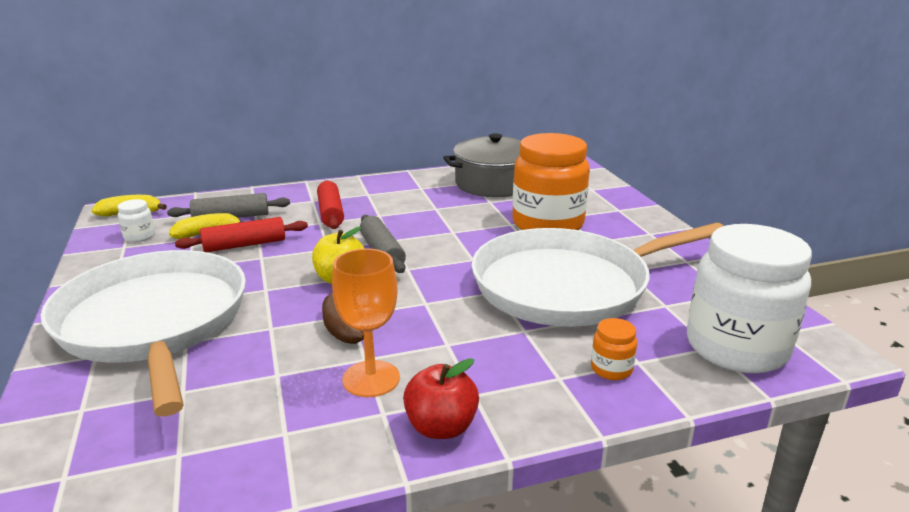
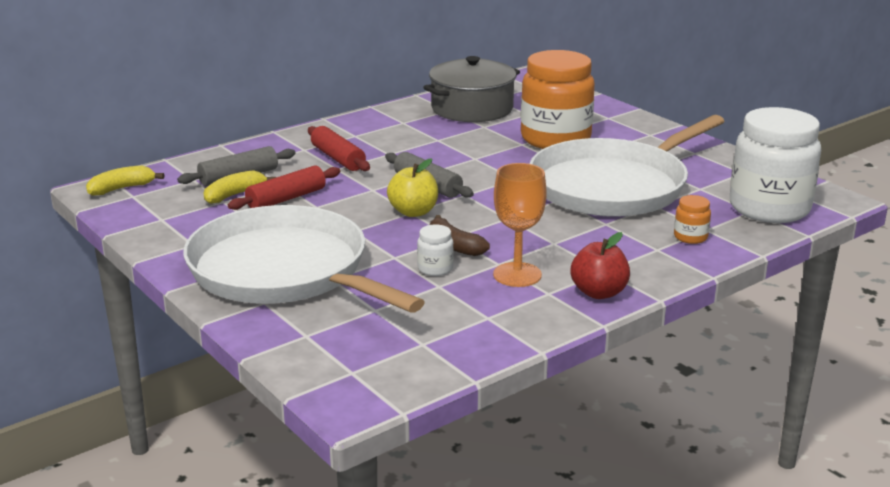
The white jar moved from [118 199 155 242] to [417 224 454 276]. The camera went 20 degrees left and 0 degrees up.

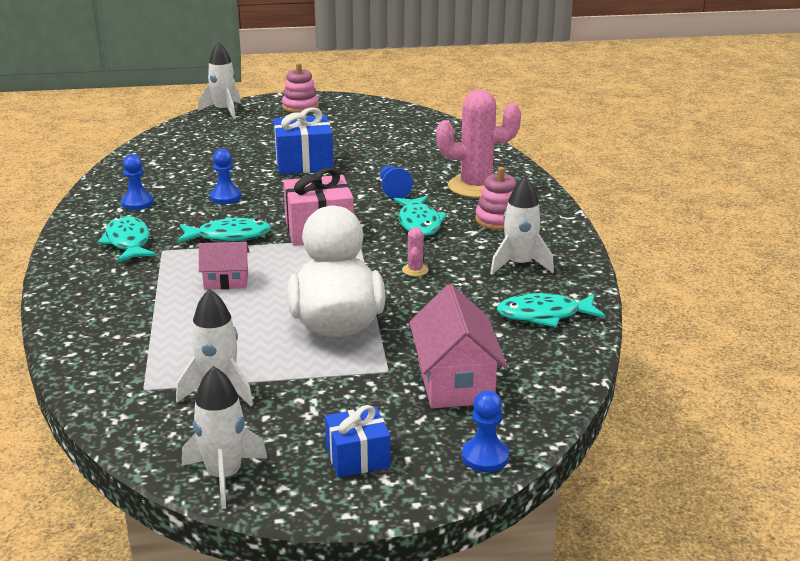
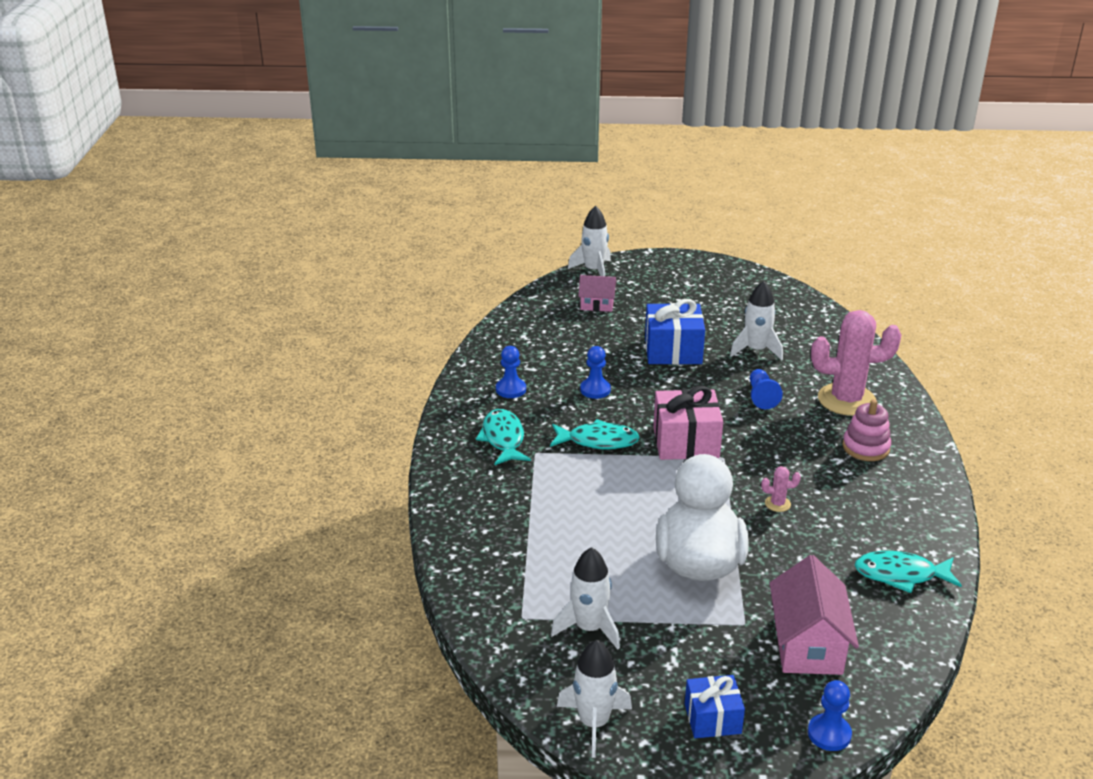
The pink house moved from [199 242 250 289] to [578 275 616 312]. The white rocket moved from [490 177 554 275] to [730 281 783 360]. The pink cactus at [402 227 429 276] turned 75 degrees clockwise. The pink stacking toy at [282 63 319 113] disappeared. The turquoise fish at [394 196 447 236] disappeared. The camera went 10 degrees right and 5 degrees up.

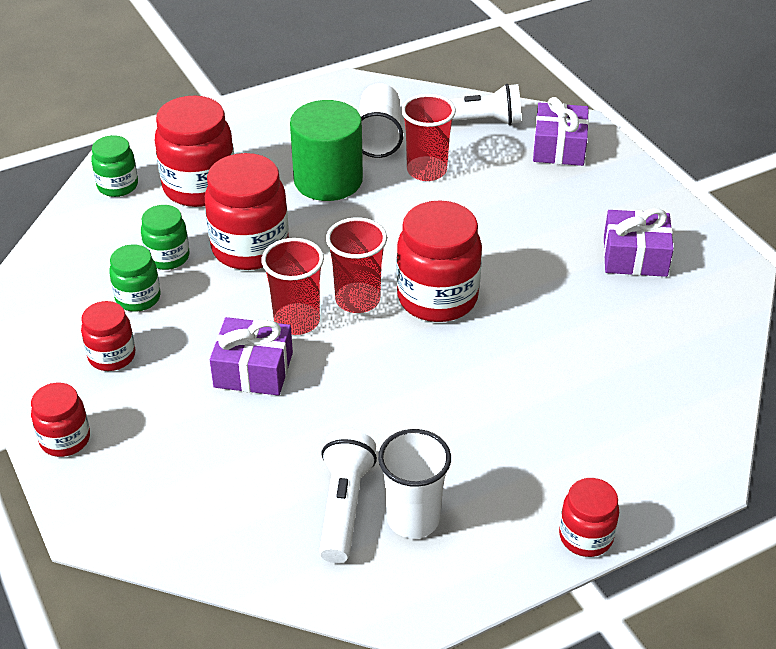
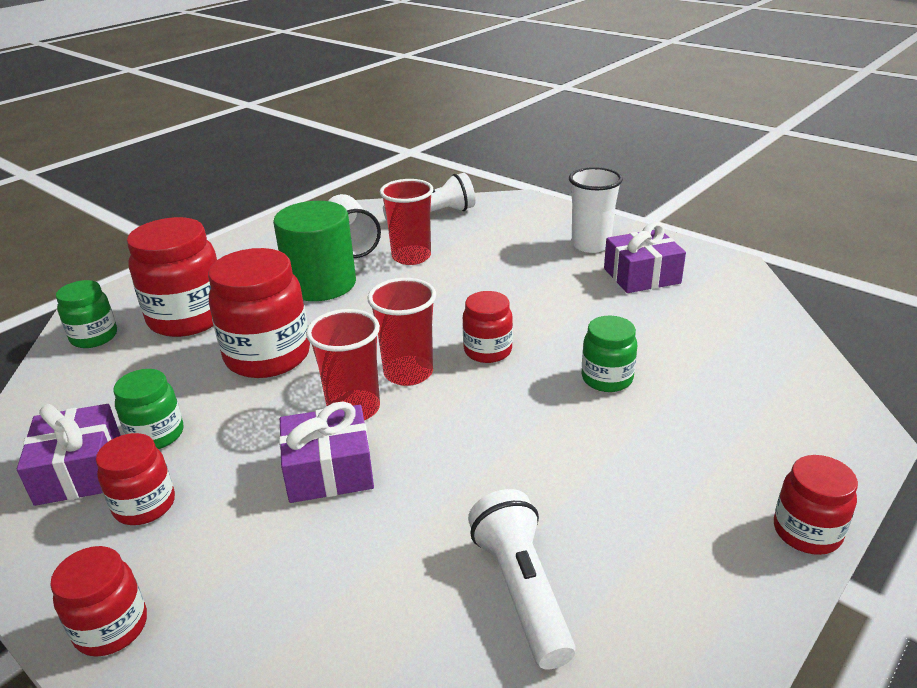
The purple gift moved from [533 97 589 166] to [17 404 121 506]. The red jar at [396 200 482 322] changed to 0.56 times the size. The white cup moved from [378 429 451 539] to [569 167 623 253]. The green jar moved from [141 205 190 270] to [582 316 637 392]. The camera went 20 degrees left and 10 degrees down.

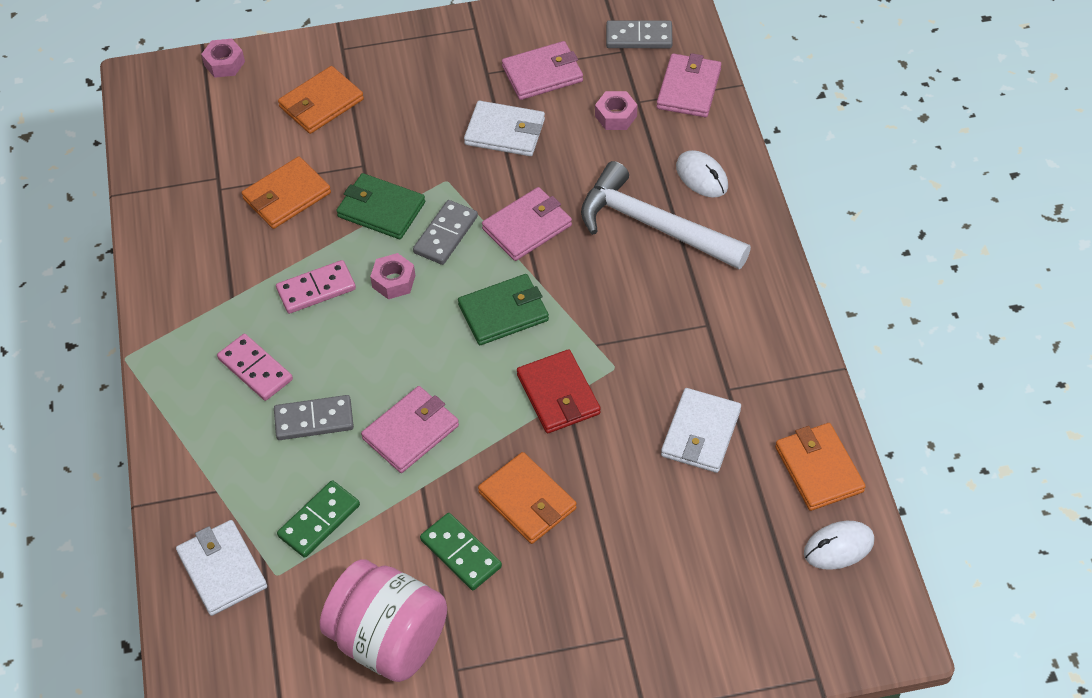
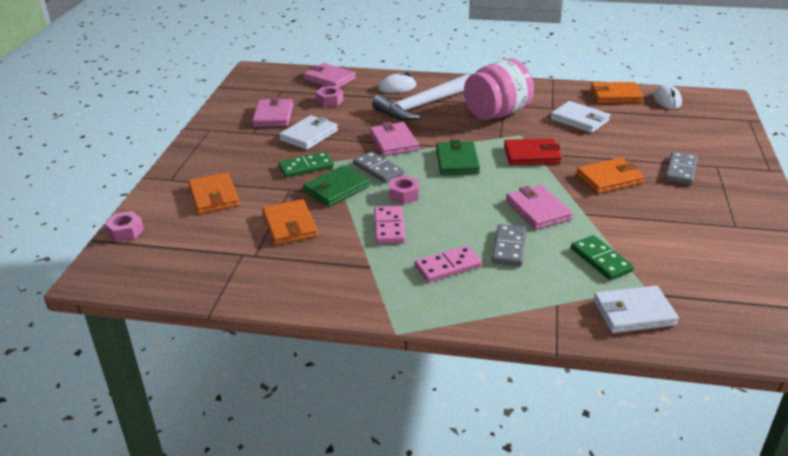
The green domino moved from [420 513 502 590] to [279 152 334 178]. The pink jar moved from [320 559 447 682] to [464 58 534 120]. The grey domino moved from [606 20 672 48] to [665 152 698 185]. The camera went 70 degrees left and 20 degrees down.

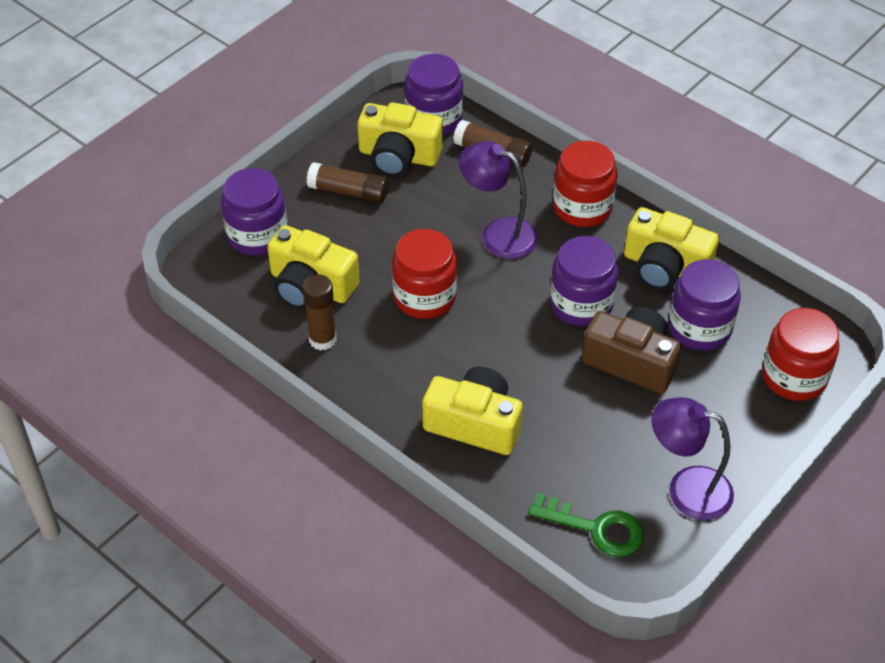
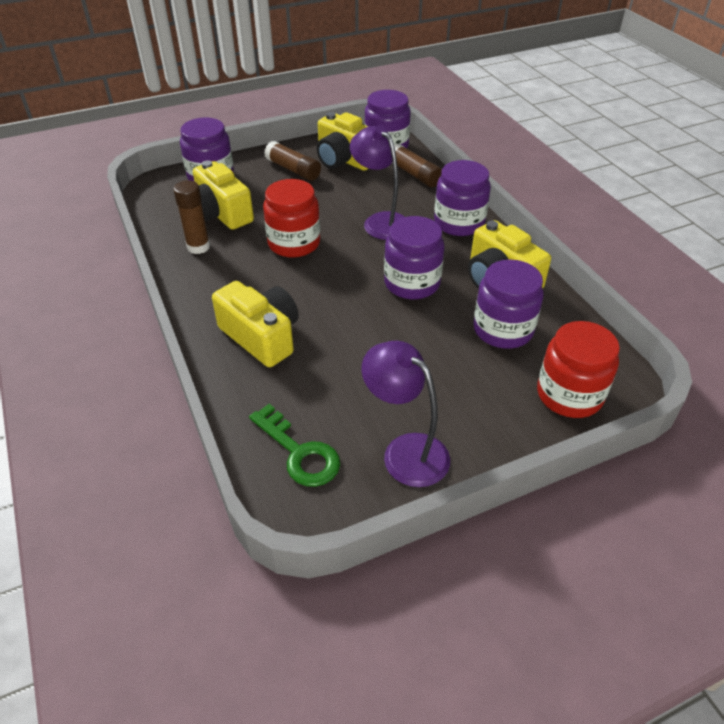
The red jar at [553 141 617 227] became the purple jar at [434 160 491 236]. The brown camera at [581 306 681 394] disappeared. The camera went 25 degrees right and 5 degrees down.

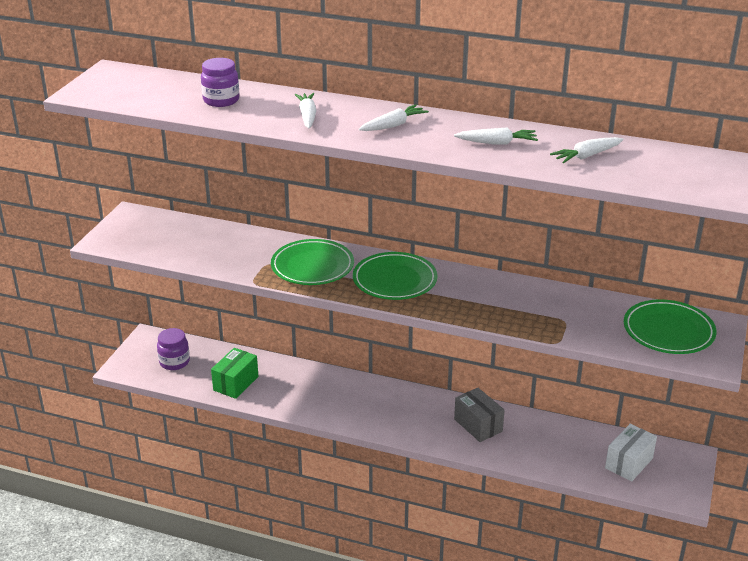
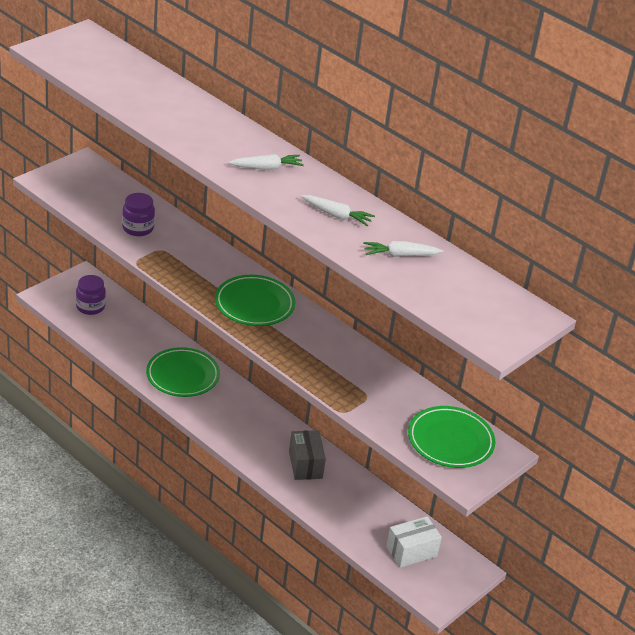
The purple jar moved from [201 58 239 107] to [122 193 155 236]. The green plate moved from [271 239 354 285] to [146 347 220 397]. The green box at [211 348 258 399] disappeared. The white carrot at [295 93 316 128] disappeared. The camera went 20 degrees right and 5 degrees up.

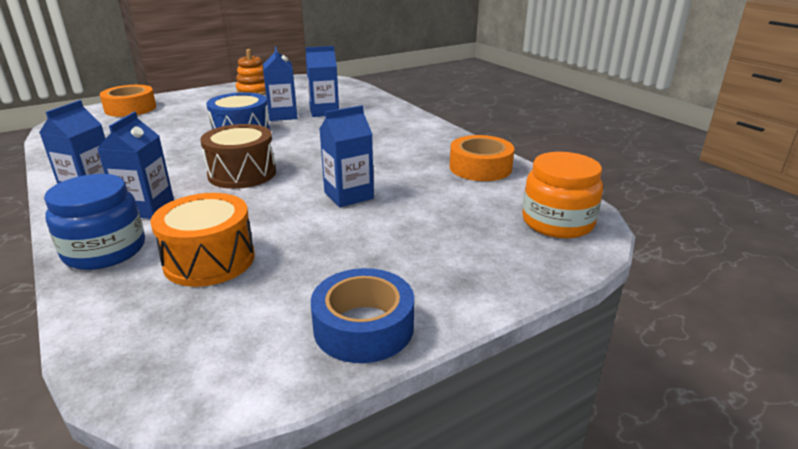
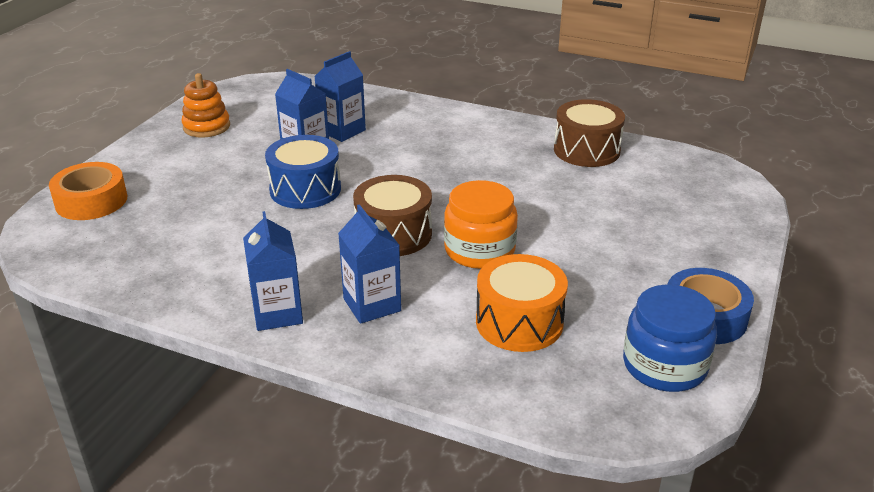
The orange jar moved from [522 152 603 238] to [444 180 518 269]. The orange tape at [450 135 514 181] was replaced by the brown drum at [554 99 625 167]. The blue jar moved from [44 174 145 270] to [623 284 717 392]. The blue carton at [320 105 374 207] disappeared. The camera went 35 degrees left and 5 degrees up.

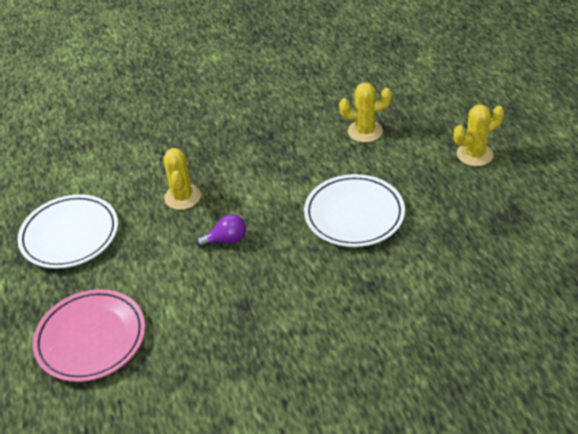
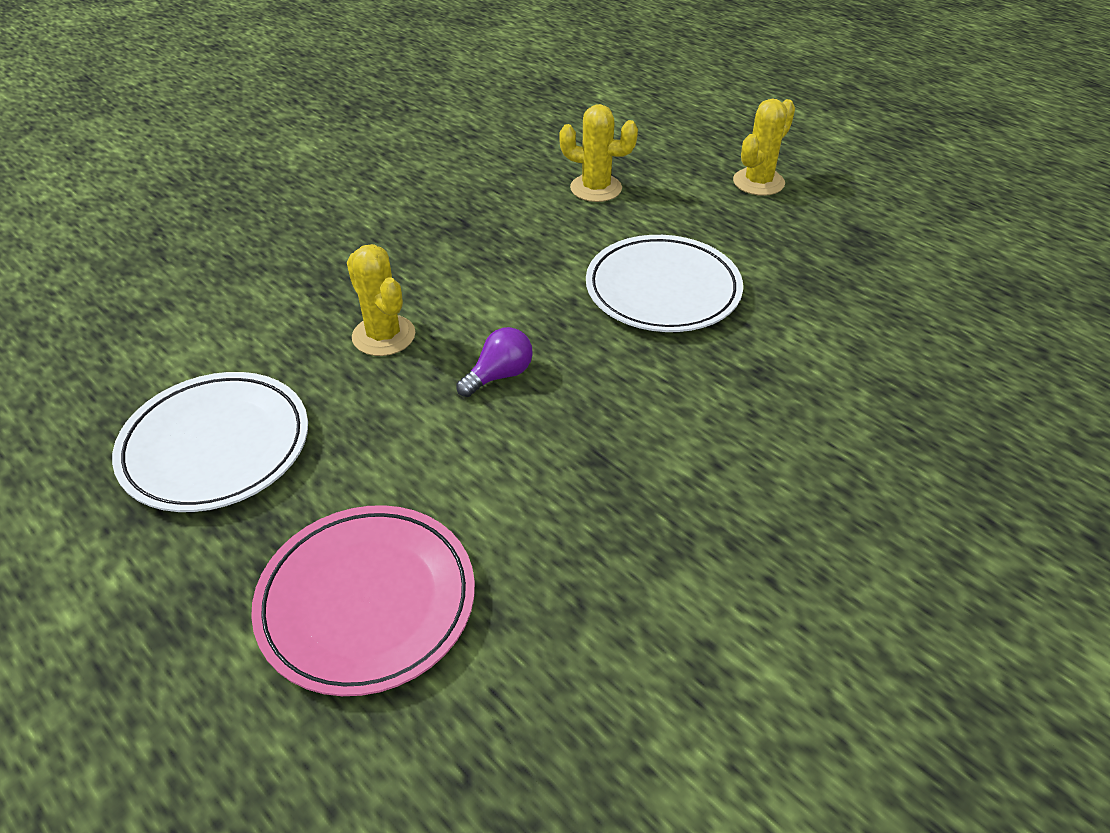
The yellow cactus at [339 82 392 143] turned 45 degrees clockwise. The camera went 30 degrees left and 0 degrees up.

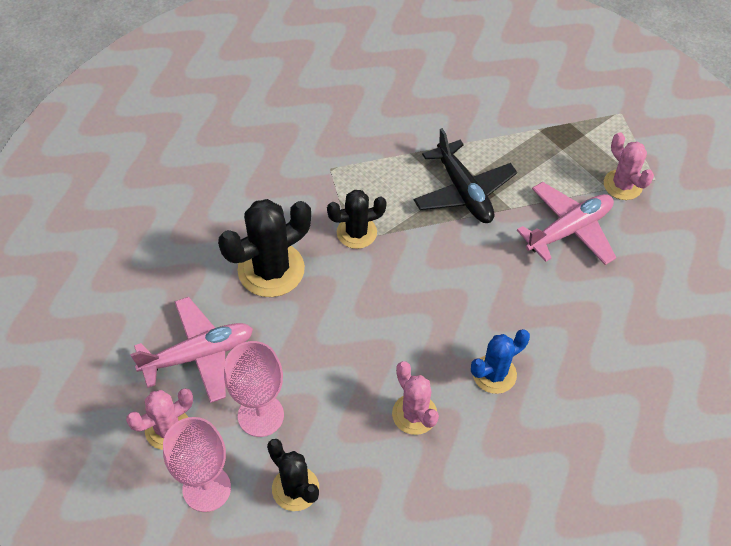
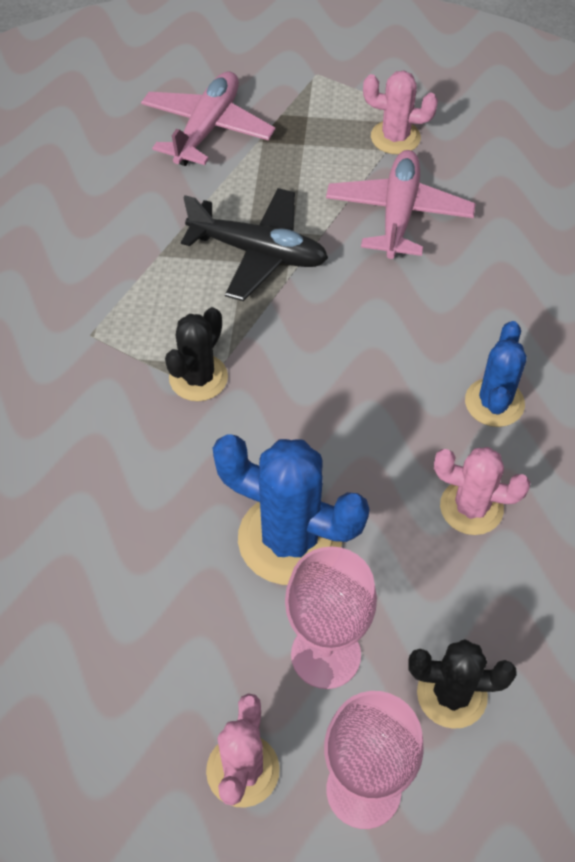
The pink plane moved from [130 297 253 403] to [141 71 275 166]. The blue cactus at [213 434 370 585] appeared. The black cactus at [218 199 311 297] disappeared. The camera went 45 degrees left and 0 degrees up.

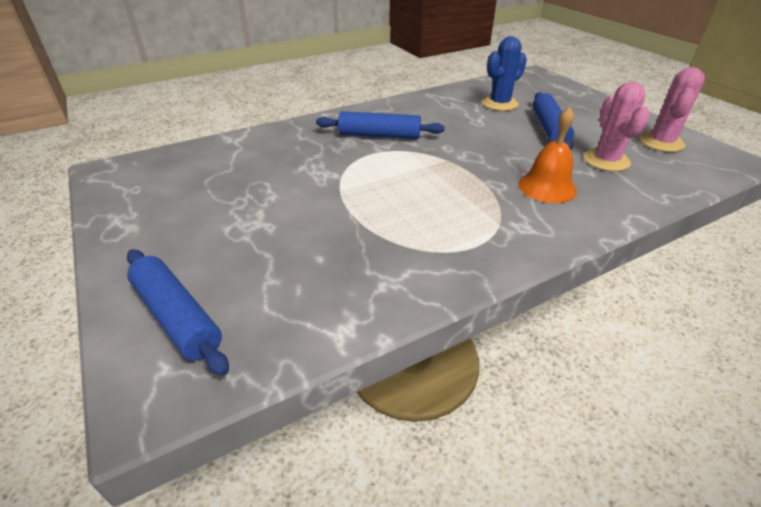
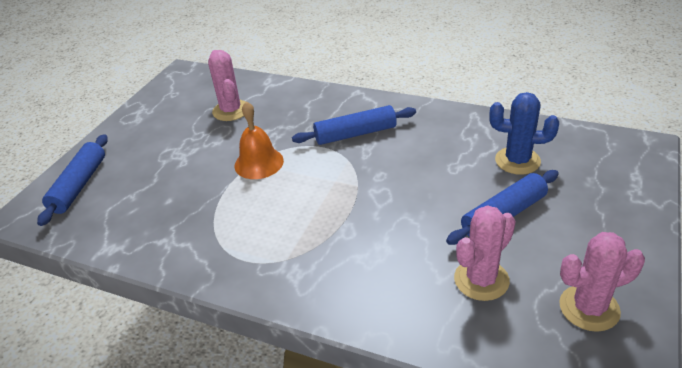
The pink cactus at [208 50 245 121] appeared. The orange bell moved from [518 107 577 203] to [234 101 284 179]. The blue rolling pin at [316 111 445 139] turned 75 degrees counterclockwise. The camera went 55 degrees right and 0 degrees up.

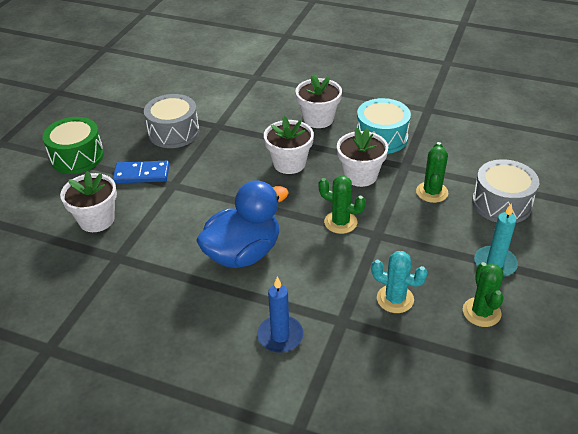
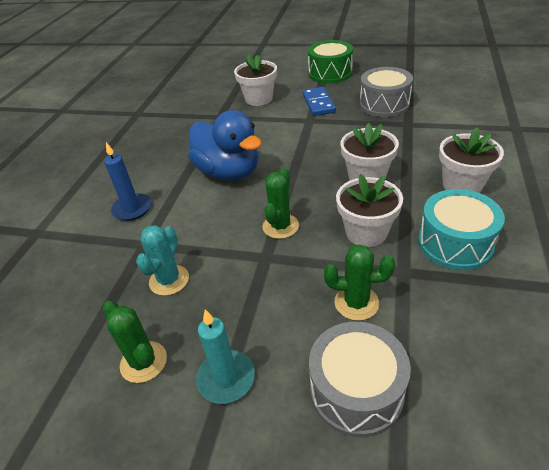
The green cactus at [463 262 504 327] turned 60 degrees clockwise. The camera went 85 degrees right and 0 degrees up.

